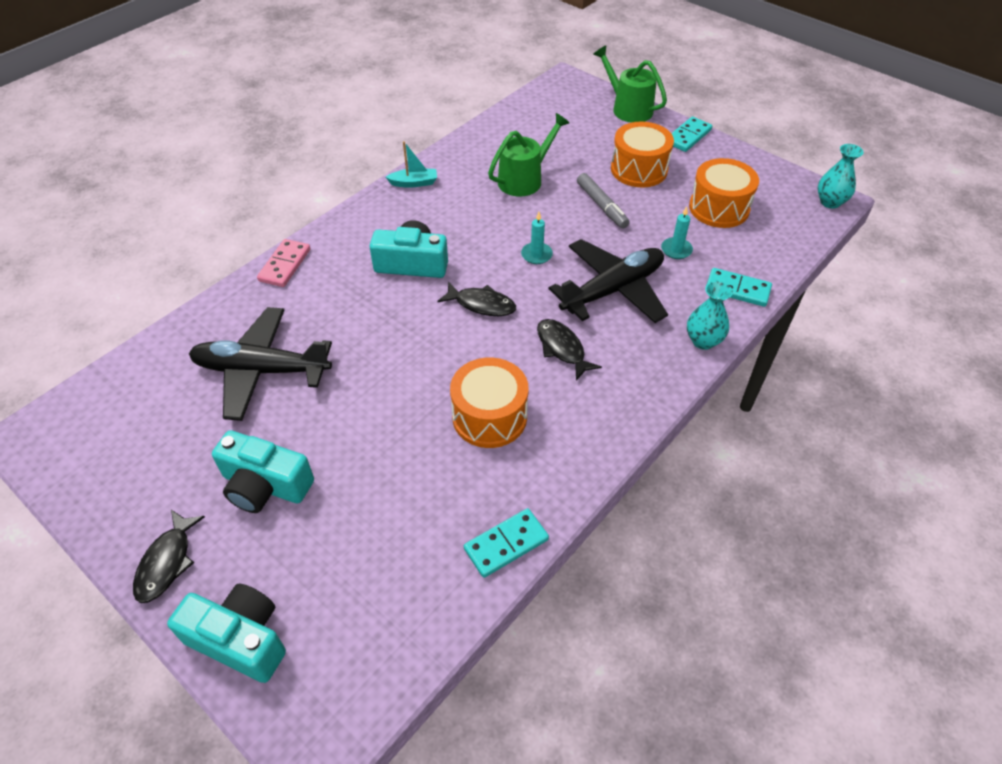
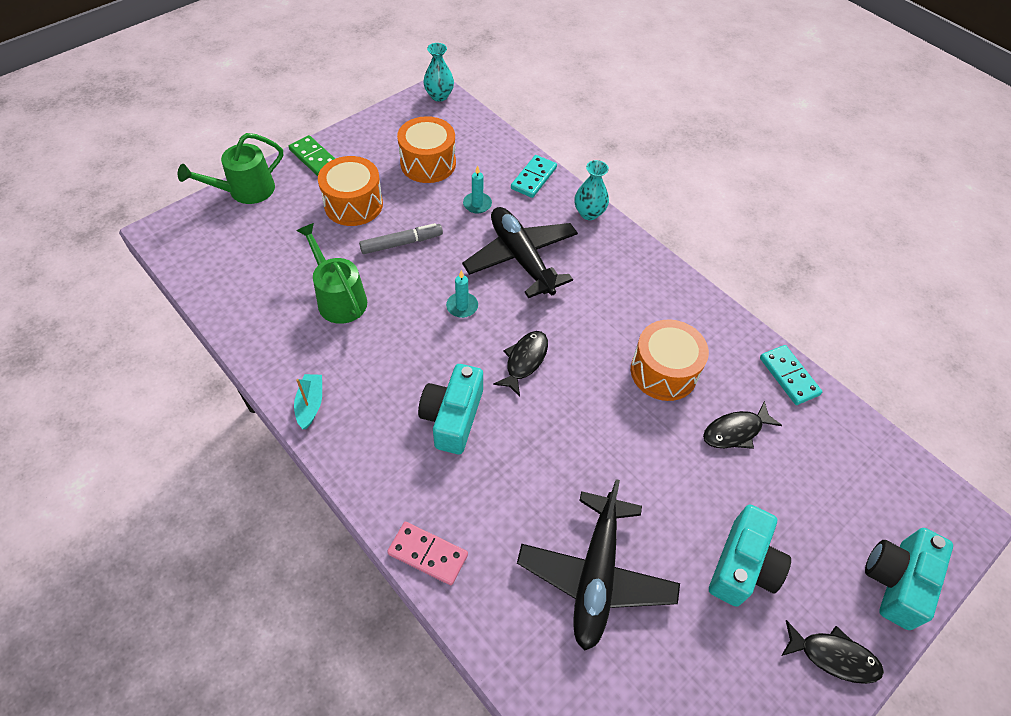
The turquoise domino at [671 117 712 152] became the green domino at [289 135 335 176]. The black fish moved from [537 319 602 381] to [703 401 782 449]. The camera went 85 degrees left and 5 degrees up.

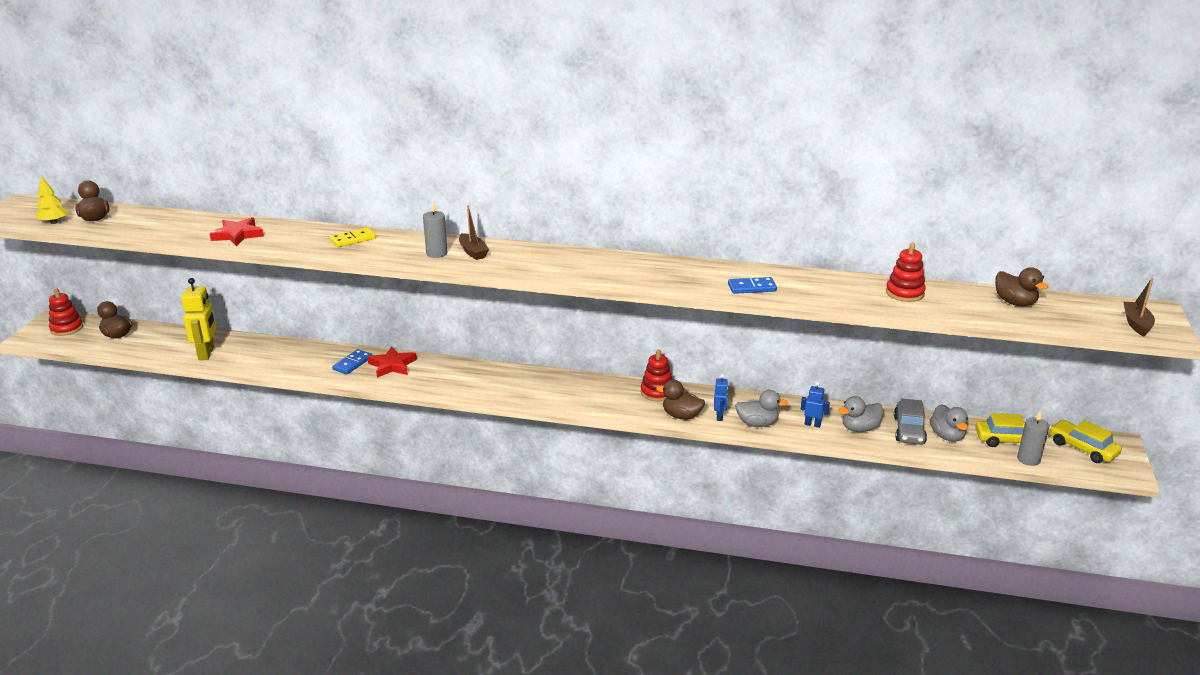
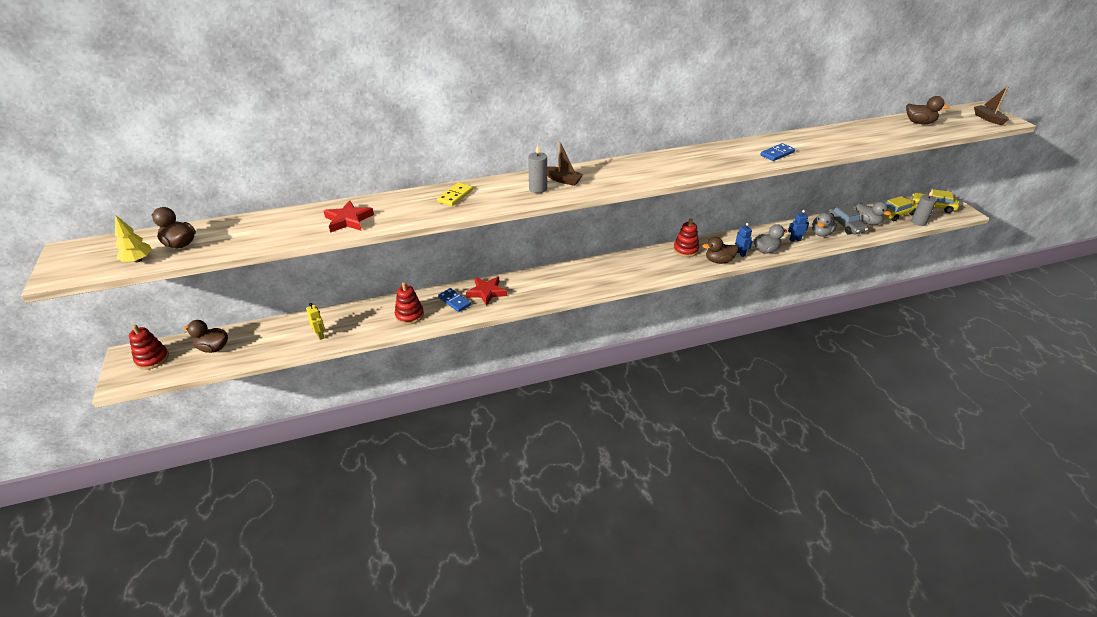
The yellow robot at [181 278 216 360] changed to 0.54 times the size. The red stacking toy moved from [886 243 926 302] to [395 282 424 325]. The blue domino at [332 349 372 374] turned 45 degrees counterclockwise. The camera went 30 degrees left and 10 degrees up.

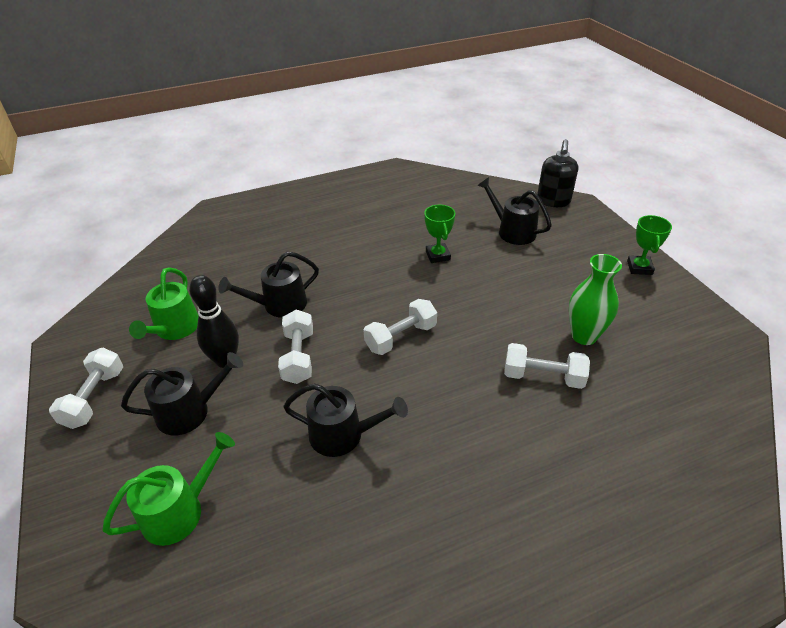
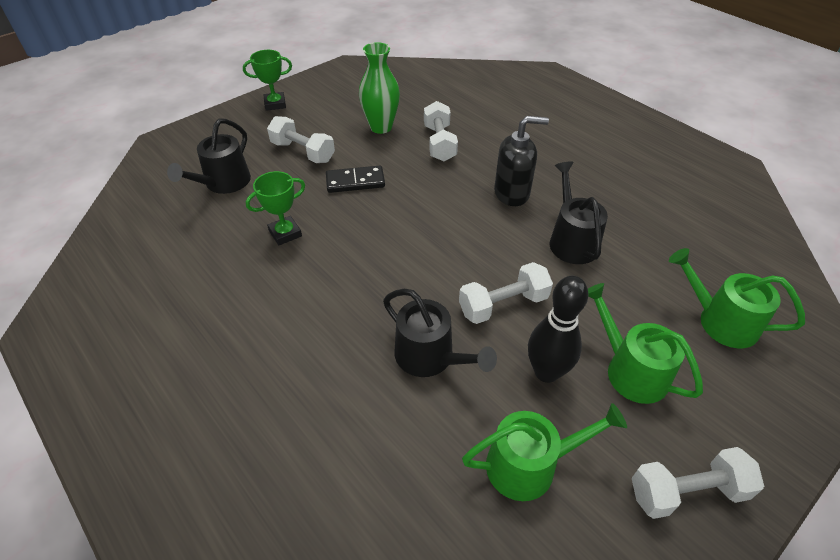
The white dumbbell moved from [364 299 437 355] to [267 116 335 163]. The black domino at [326 166 385 193] appeared. The black soap dispenser moved from [537 139 578 207] to [494 116 549 206]. The black watering can at [121 352 243 435] became the green watering can at [588 283 703 404]. The camera went 110 degrees left and 5 degrees up.

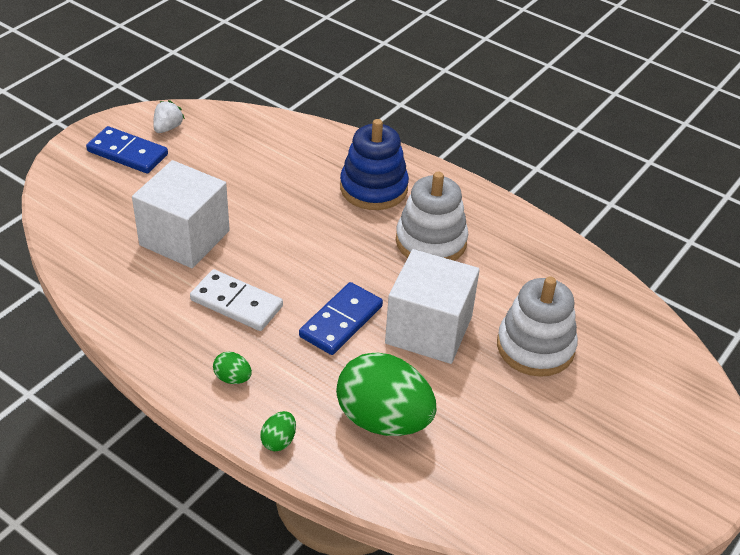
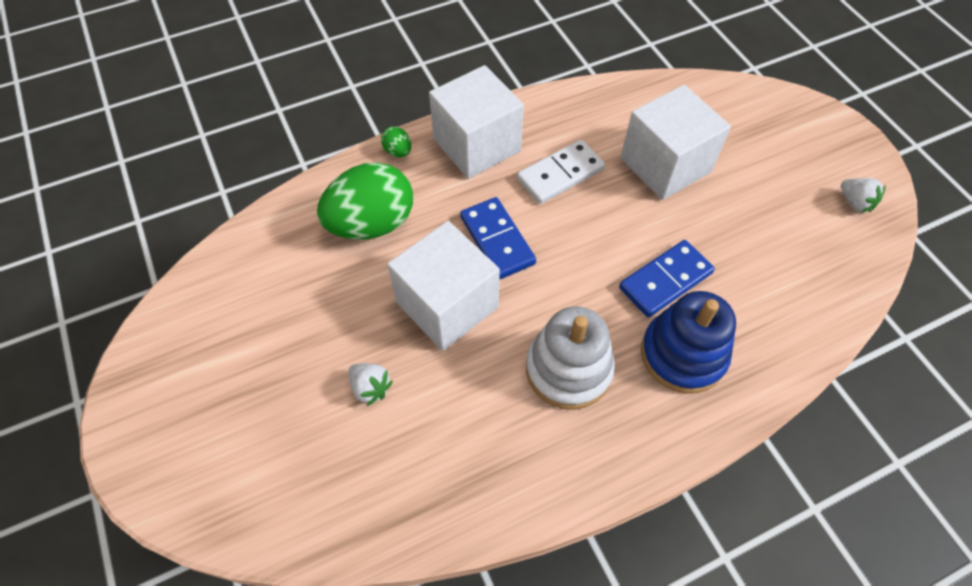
The white stacking toy at [497 277 578 377] was replaced by the white strawberry at [348 363 393 406]. The green egg at [213 352 252 384] was replaced by the white cube at [429 65 524 179]. The blue domino moved from [86 126 168 174] to [619 240 715 317]. The camera went 120 degrees right and 15 degrees up.

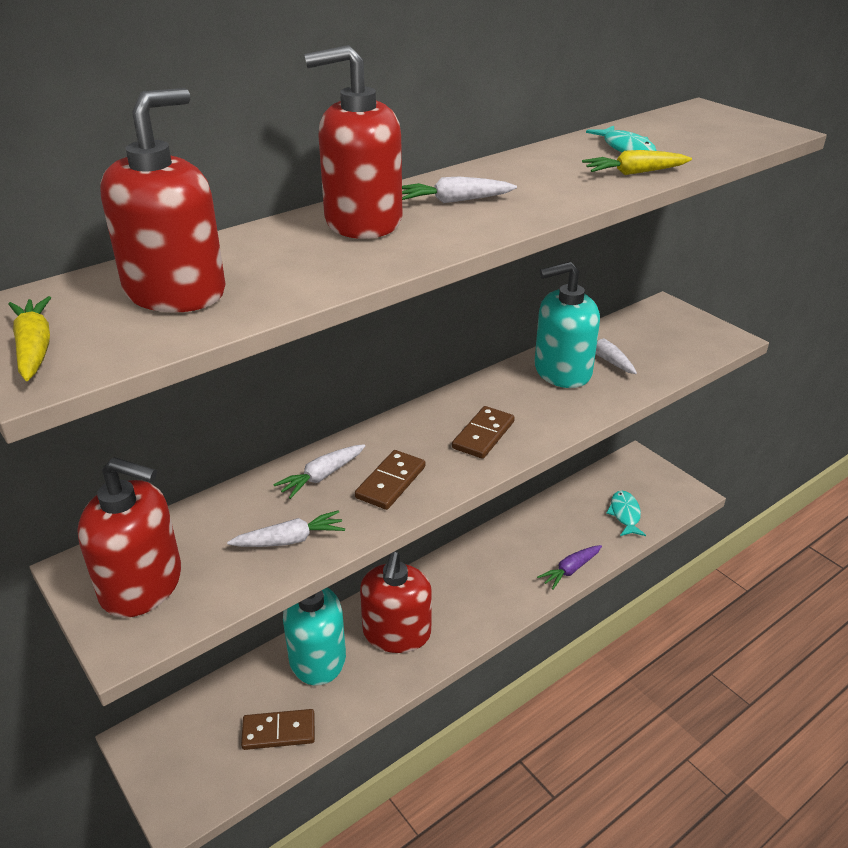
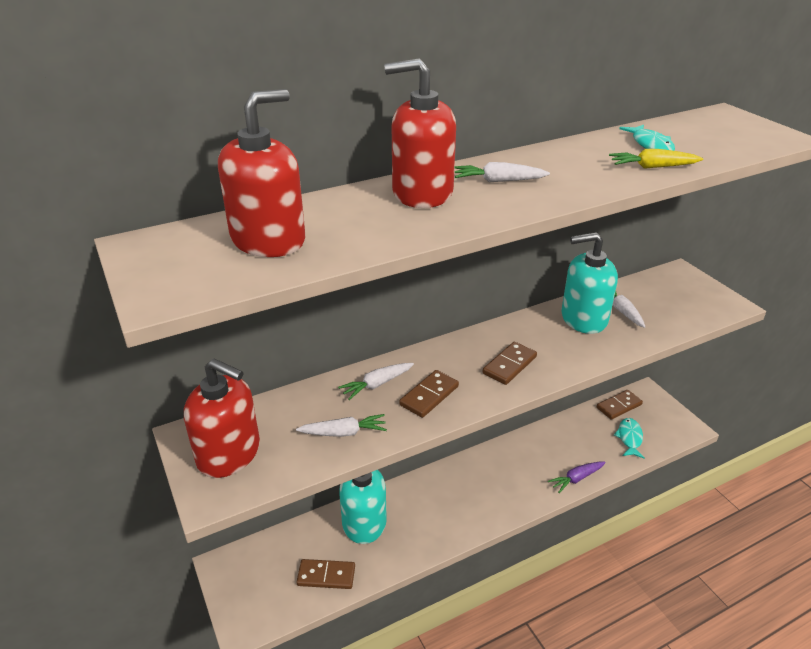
The brown domino at [597 390 643 420] appeared. The yellow carrot at [8 296 51 381] disappeared. The red soap dispenser at [360 552 432 653] disappeared. The camera went 10 degrees right and 0 degrees up.

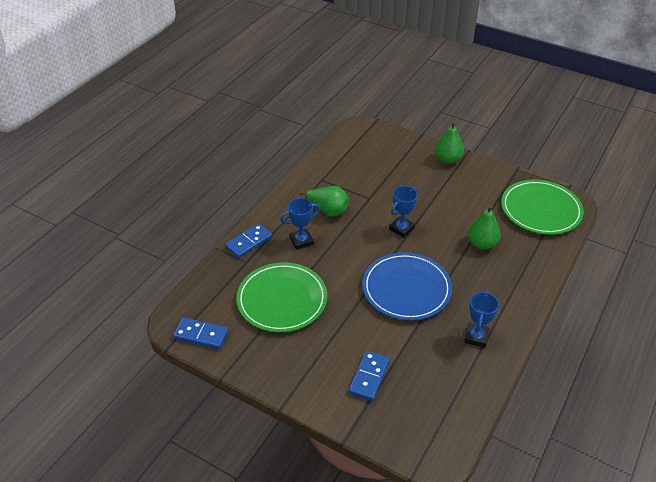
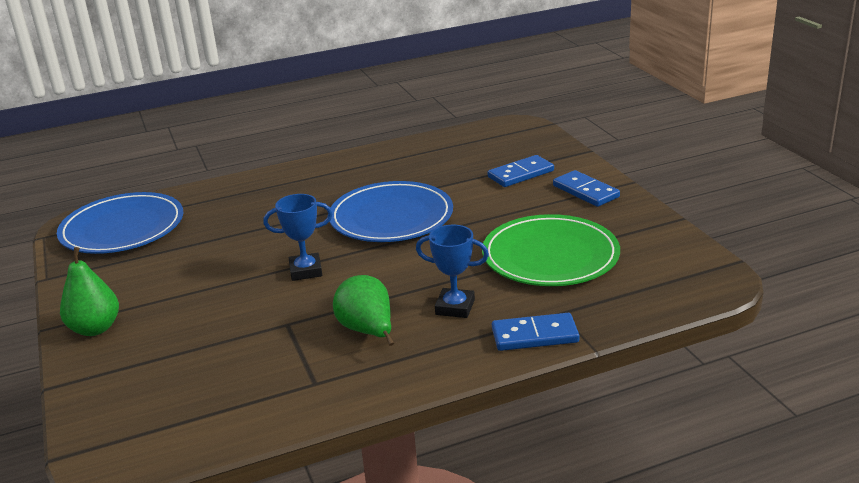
The green plate at [501 180 584 235] became the blue plate at [57 192 183 254]. The blue domino moved from [173 317 229 349] to [553 170 620 207]. The blue trophy at [464 290 499 348] disappeared. The green pear at [468 205 501 250] disappeared. The camera went 140 degrees left and 15 degrees down.

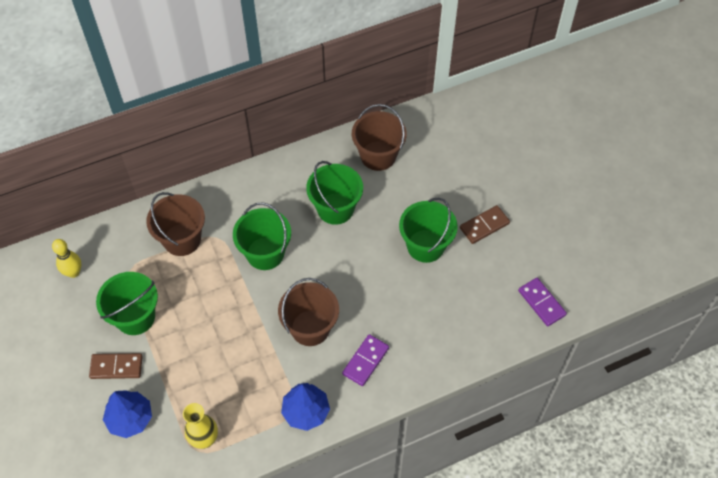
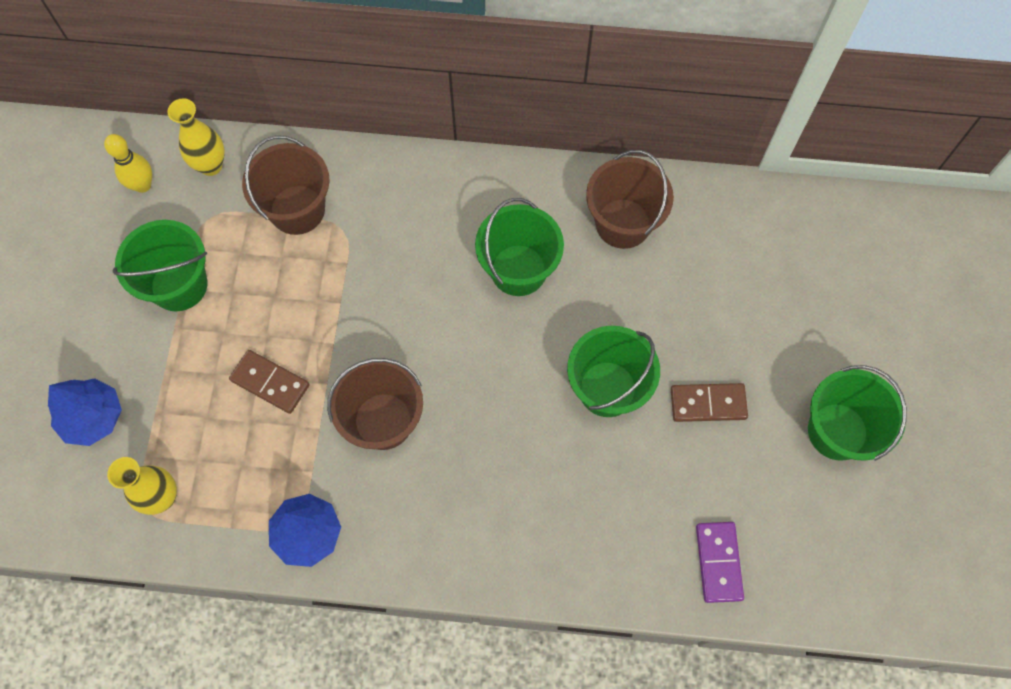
The yellow vase at [168 98 225 176] appeared. The brown domino moved from [89 353 143 379] to [229 350 310 414]. The green bucket moved from [233 203 291 270] to [808 365 907 461]. The purple domino at [342 334 389 386] disappeared. The camera went 30 degrees right and 10 degrees up.

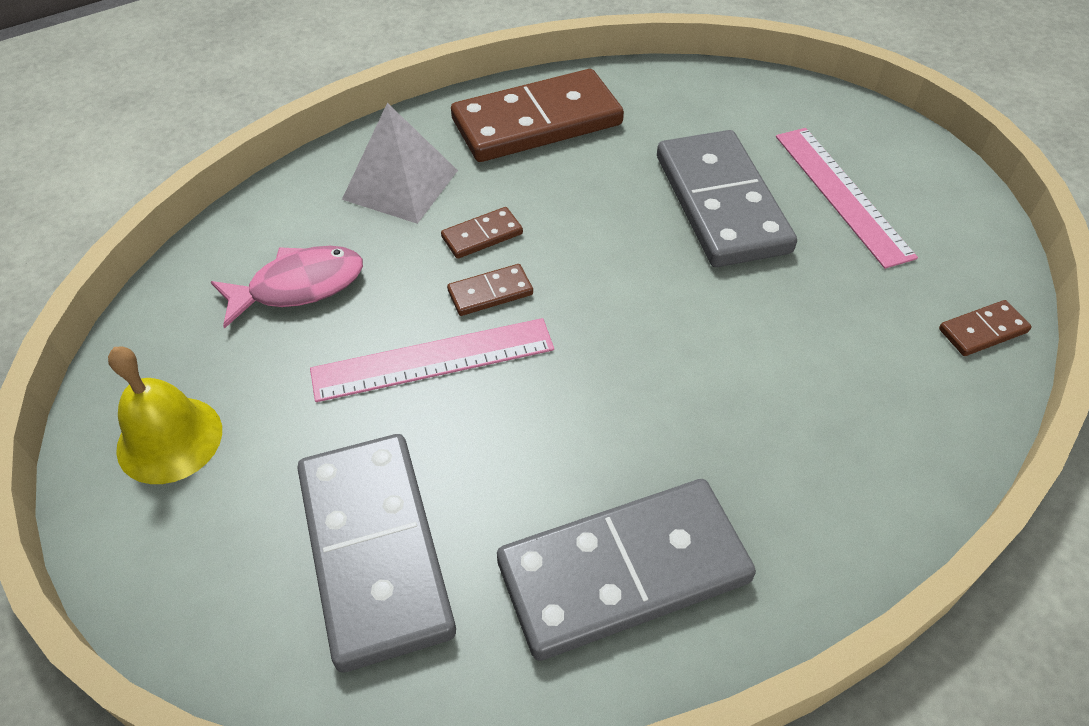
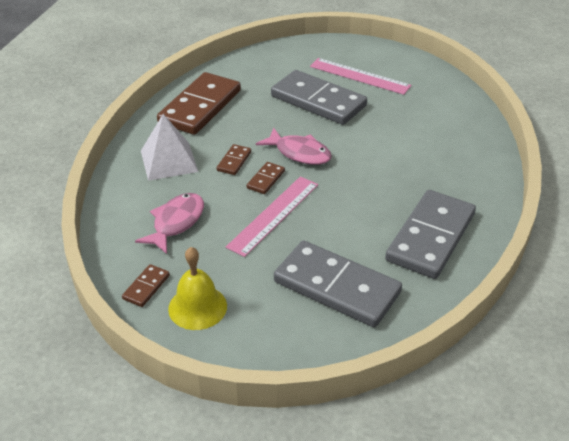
The brown domino moved from [939 300 1031 356] to [122 264 170 307]. The pink fish at [256 128 332 165] appeared. The camera went 40 degrees left and 10 degrees down.

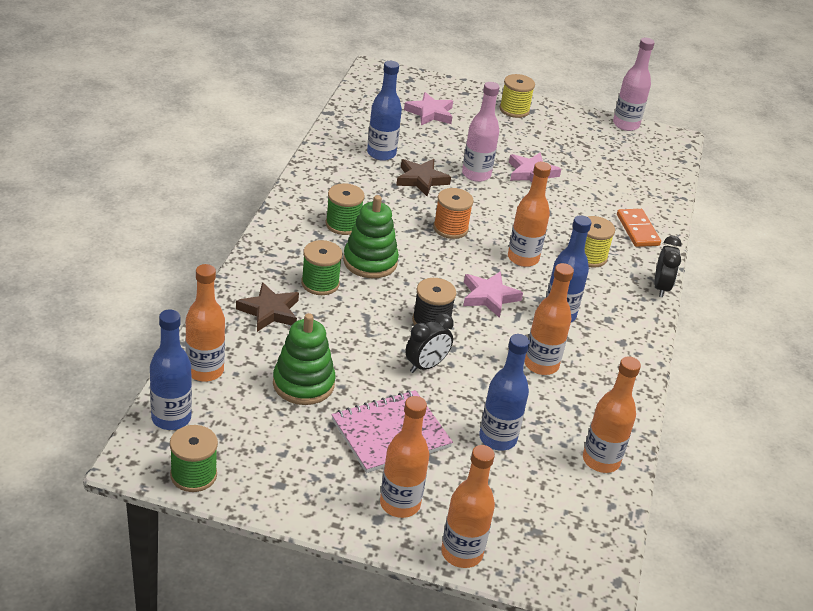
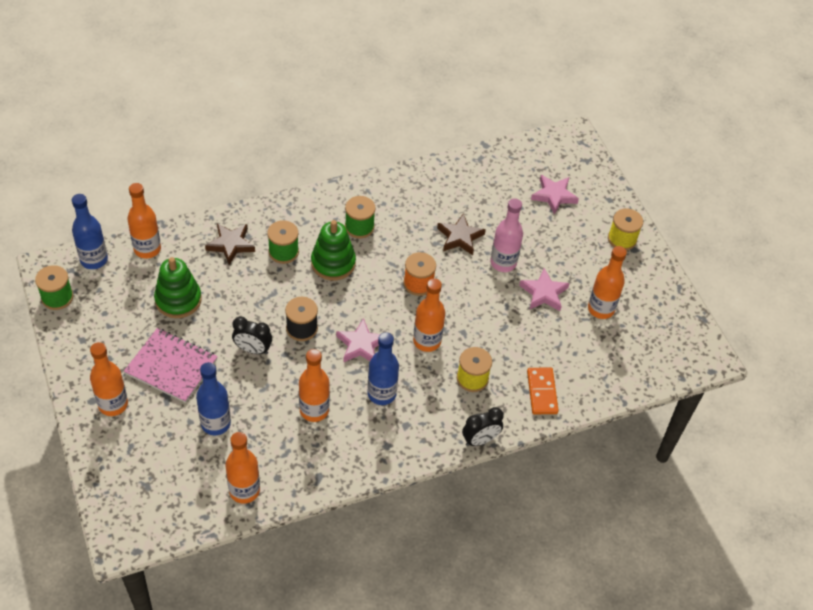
The orange domino at [617 209 661 247] turned 45 degrees counterclockwise. The orange bottle moved from [441 445 495 568] to [588 246 627 319]. The blue bottle at [367 61 402 161] disappeared. The pink bottle at [613 38 655 131] disappeared. The camera went 55 degrees right and 15 degrees up.

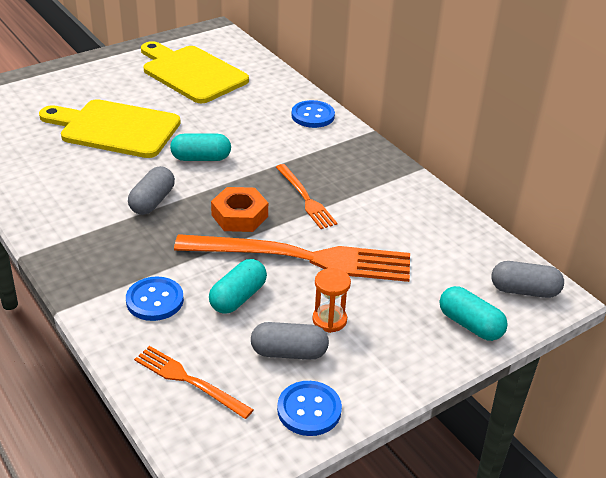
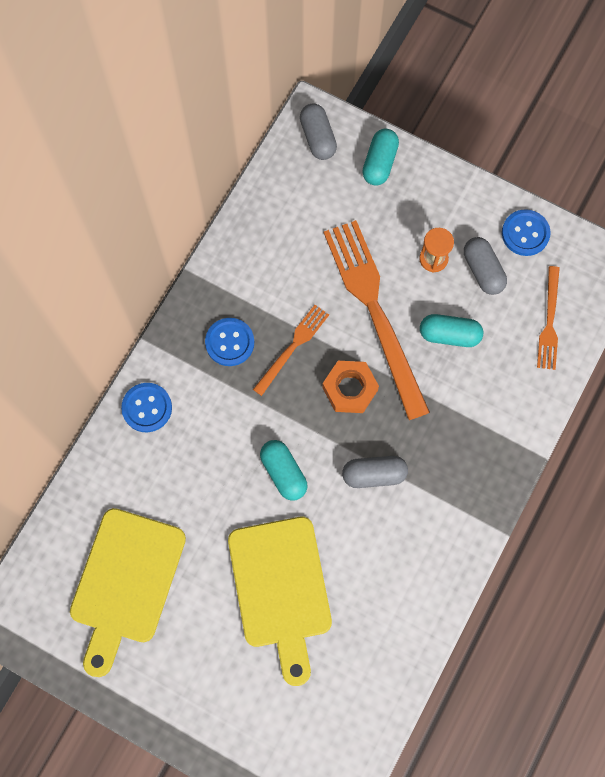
The blue button moved from [126 277 184 321] to [205 318 254 366]. The camera went 115 degrees left and 35 degrees up.

